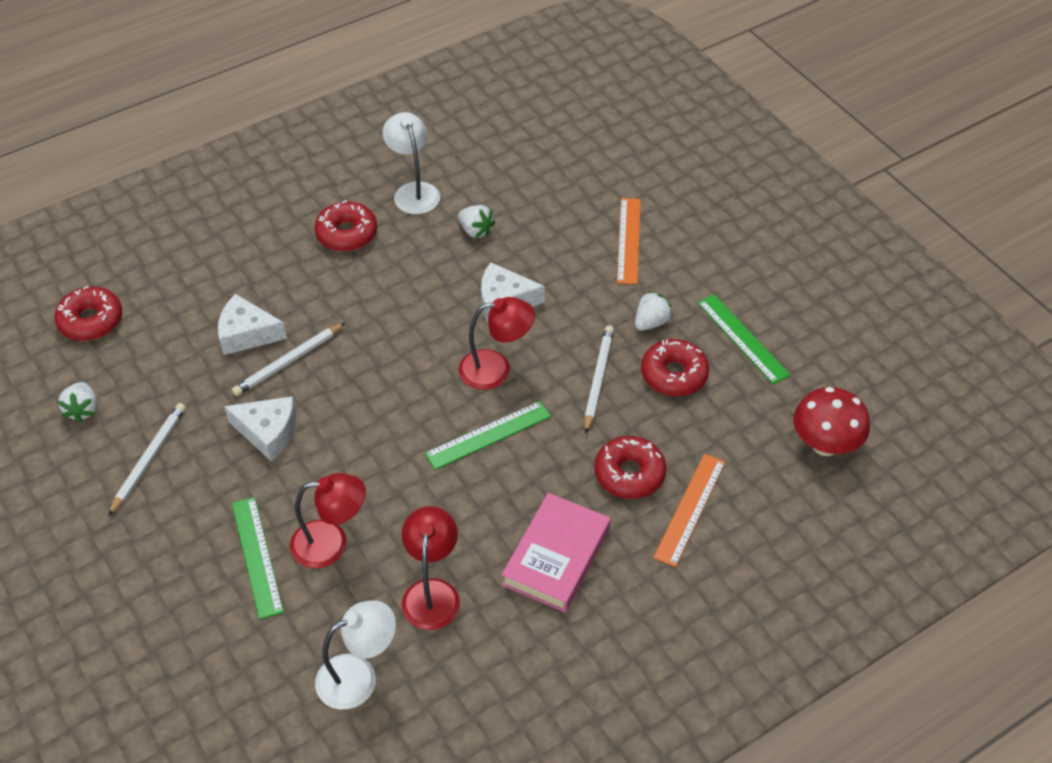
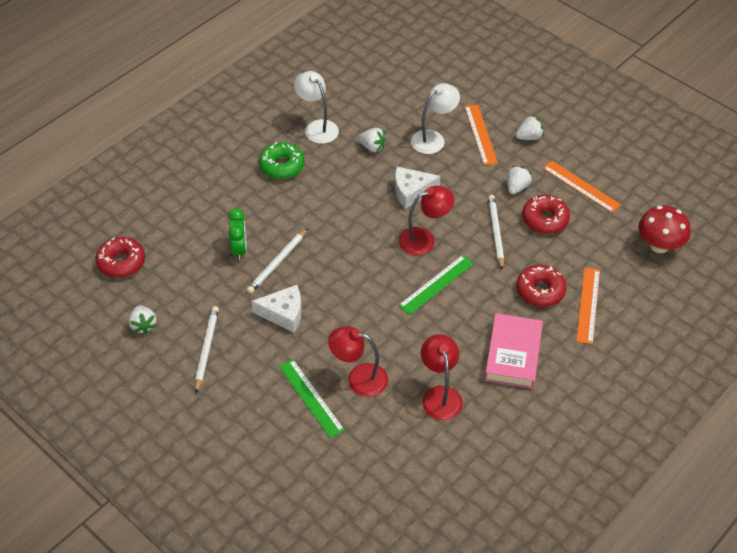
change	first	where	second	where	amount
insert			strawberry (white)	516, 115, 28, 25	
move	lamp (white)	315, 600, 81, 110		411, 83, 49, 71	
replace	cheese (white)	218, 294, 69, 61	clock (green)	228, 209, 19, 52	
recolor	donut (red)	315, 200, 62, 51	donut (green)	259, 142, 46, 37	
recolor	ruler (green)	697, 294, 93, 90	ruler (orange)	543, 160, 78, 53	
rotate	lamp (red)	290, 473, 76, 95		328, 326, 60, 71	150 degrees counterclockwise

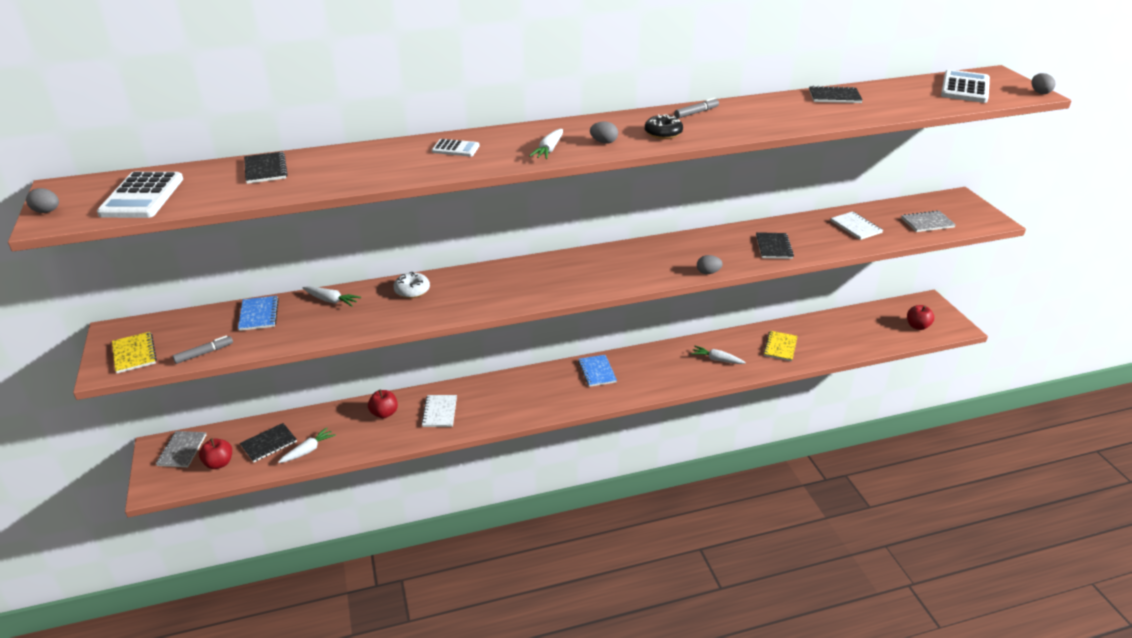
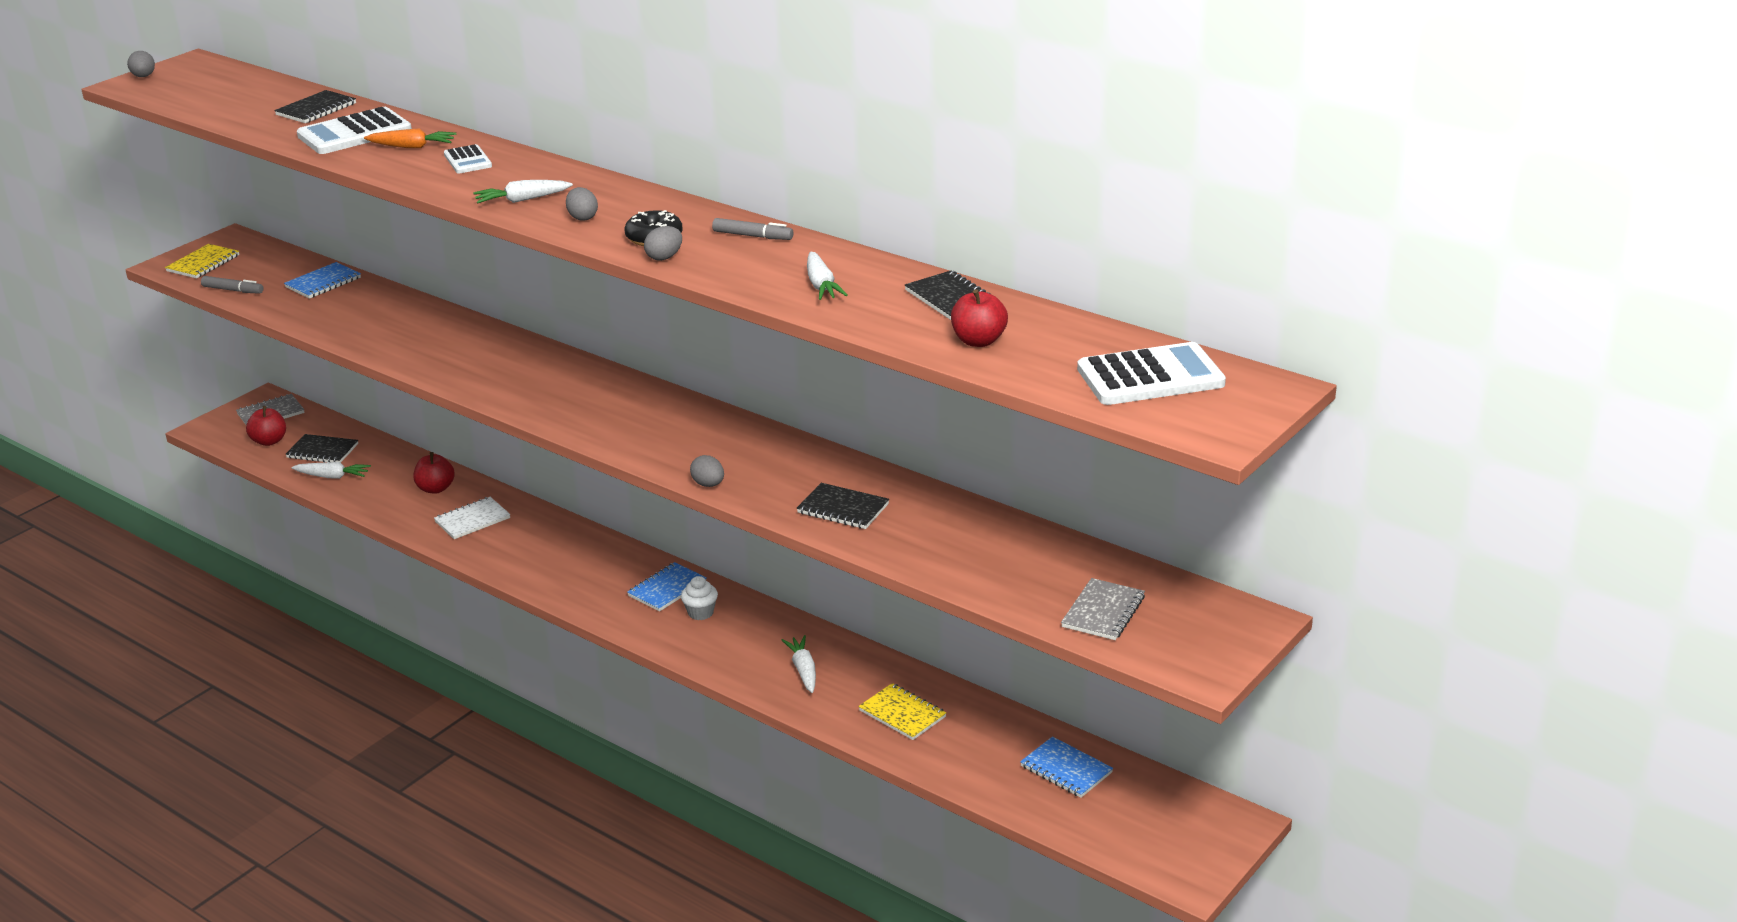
change	first	where	second	where	amount
delete	donut (white)	393, 272, 37, 26			
delete	notebook (white)	831, 211, 52, 29			
insert			carrot (orange)	364, 128, 92, 20	
insert			cupcake (white)	681, 576, 37, 44	
insert			notebook (blue)	1020, 736, 93, 62	
move	calculator (white)	97, 172, 86, 46		297, 107, 115, 47	
move	carrot (white)	303, 286, 58, 21		807, 252, 41, 48	
move	apple (red)	907, 305, 27, 25		951, 289, 57, 58	
move	egg (grey)	1032, 73, 23, 21		644, 226, 38, 35	
rotate	notebook (black)	756, 232, 38, 27		797, 483, 92, 46	60 degrees clockwise
rotate	notebook (yellow)	763, 331, 35, 30		858, 683, 89, 57	60 degrees clockwise
rotate	notebook (grey)	901, 210, 55, 22		1061, 578, 84, 62	75 degrees clockwise

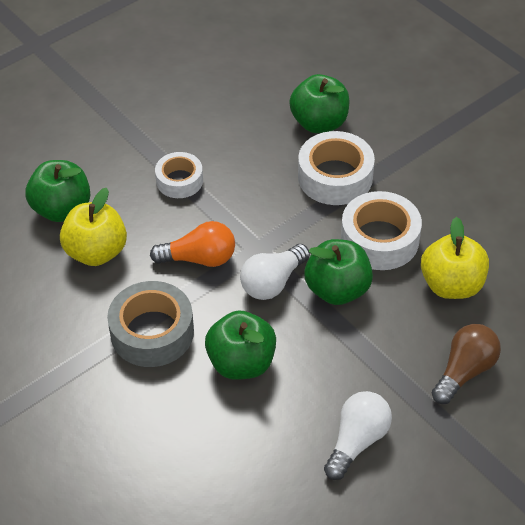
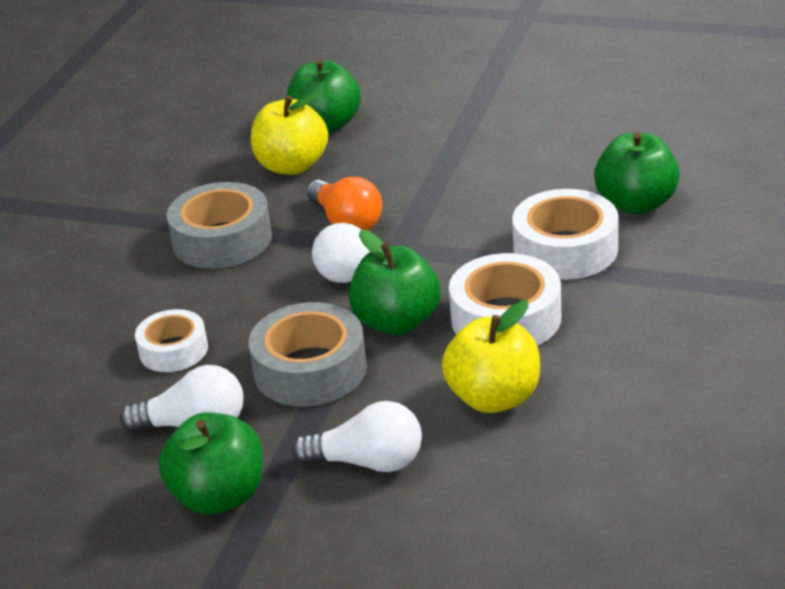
change	first	where	second	where	amount
insert			tape (grey)	249, 302, 118, 104	
move	tape (white)	155, 152, 48, 46		135, 309, 73, 63	
move	apple (green)	205, 310, 71, 70		159, 412, 104, 103	
recolor	light bulb (brown)	432, 324, 69, 80	light bulb (white)	292, 401, 130, 71	

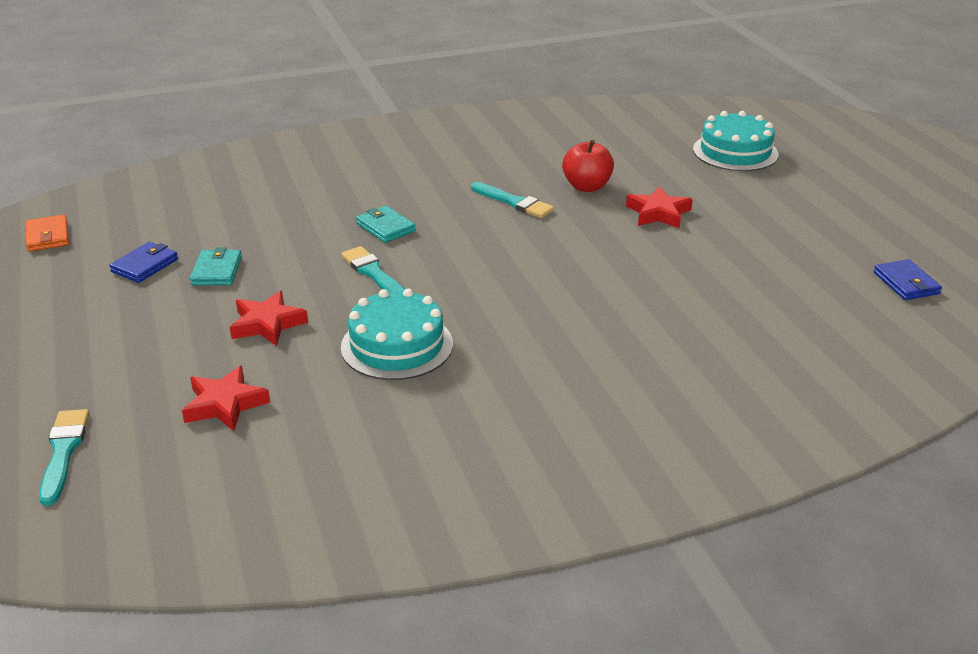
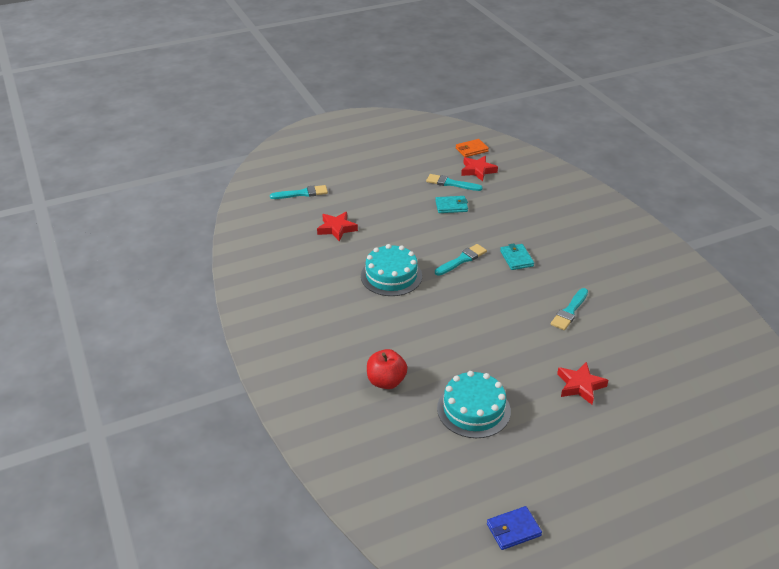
change	first	where	second	where	amount
move	star (red)	230, 291, 78, 55		461, 156, 37, 25	
move	apple (red)	562, 140, 52, 52		367, 349, 40, 40	
move	cake (turquoise)	693, 111, 86, 60		437, 371, 74, 67	
replace	wallet (blue)	109, 242, 69, 41	brush (turquoise)	426, 174, 57, 17	
rotate	wallet (turquoise)	356, 206, 60, 37		500, 244, 34, 26	60 degrees counterclockwise

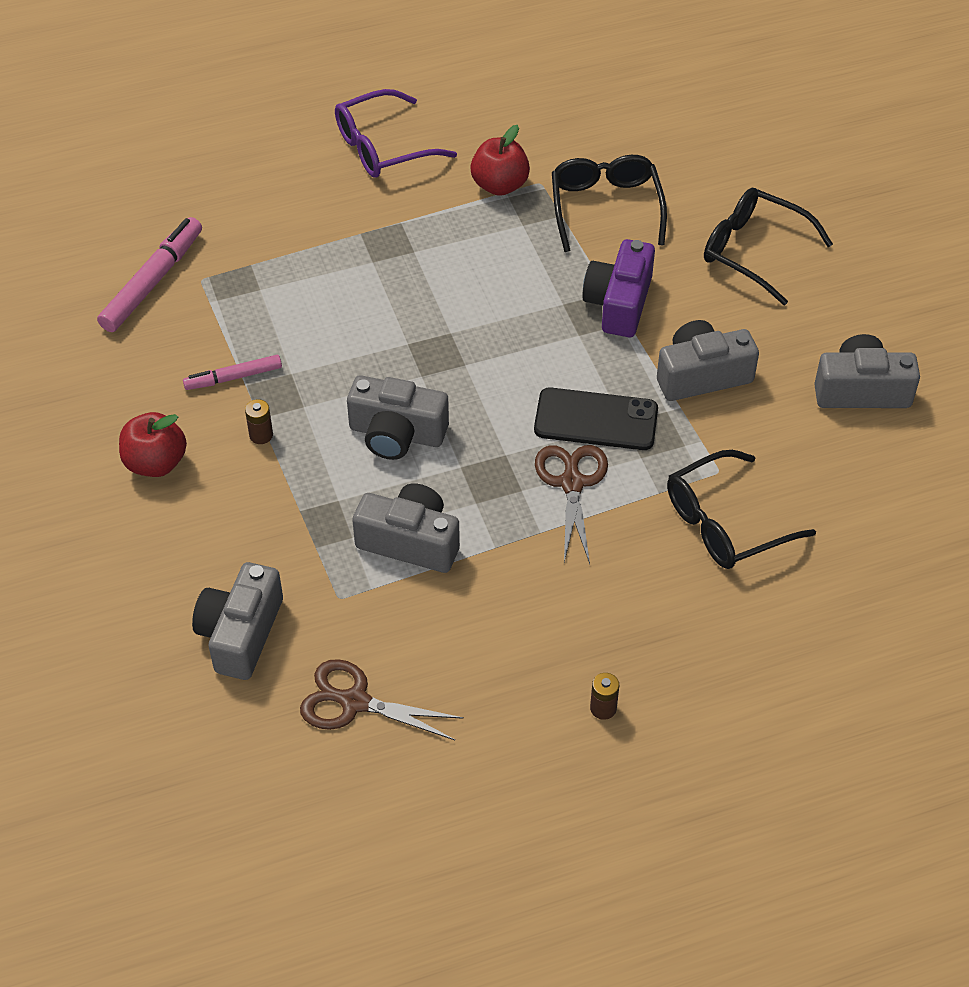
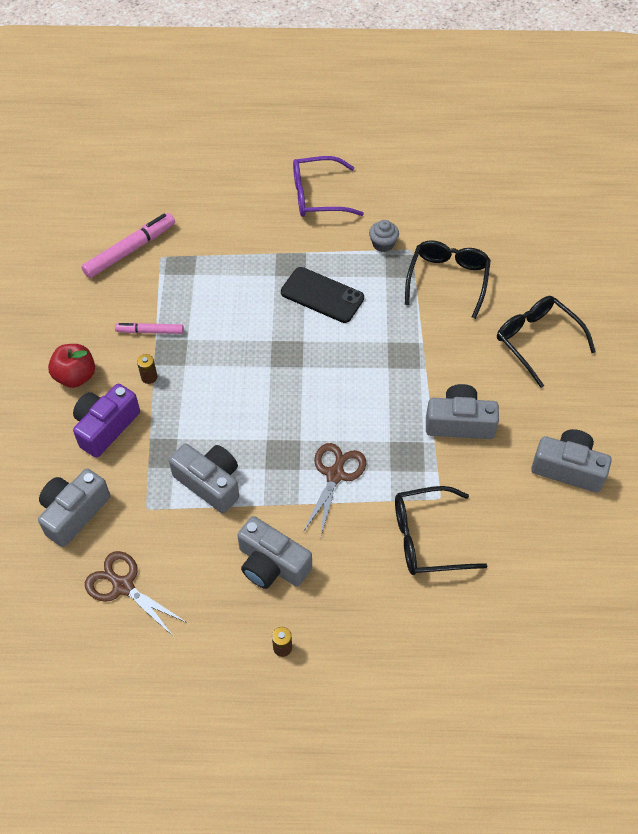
change	first	where	second	where	amount
move	camera (grey)	347, 375, 102, 85		237, 516, 75, 73	
move	phone (black)	534, 388, 124, 62		281, 267, 83, 56	
move	camera (purple)	582, 239, 73, 98		73, 384, 67, 74	
replace	apple (red)	470, 125, 60, 71	cupcake (grey)	369, 220, 30, 32	

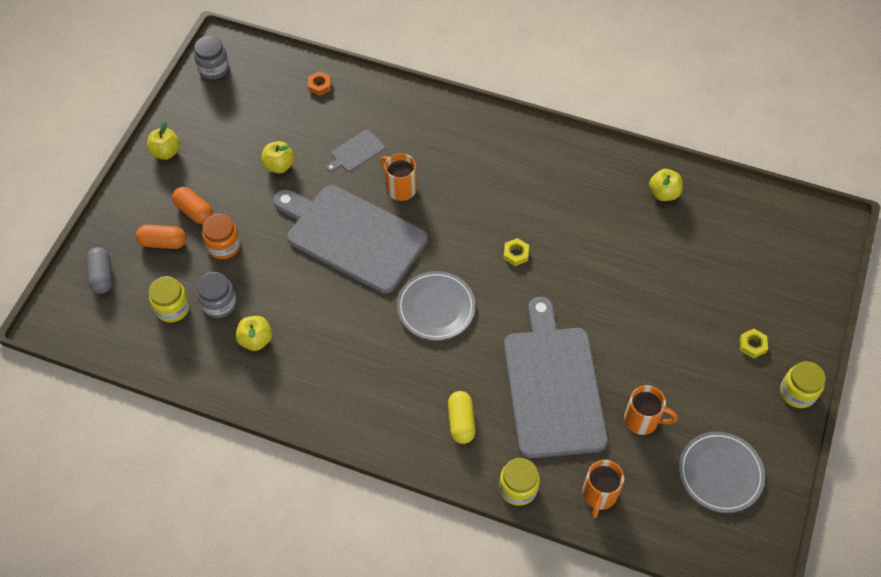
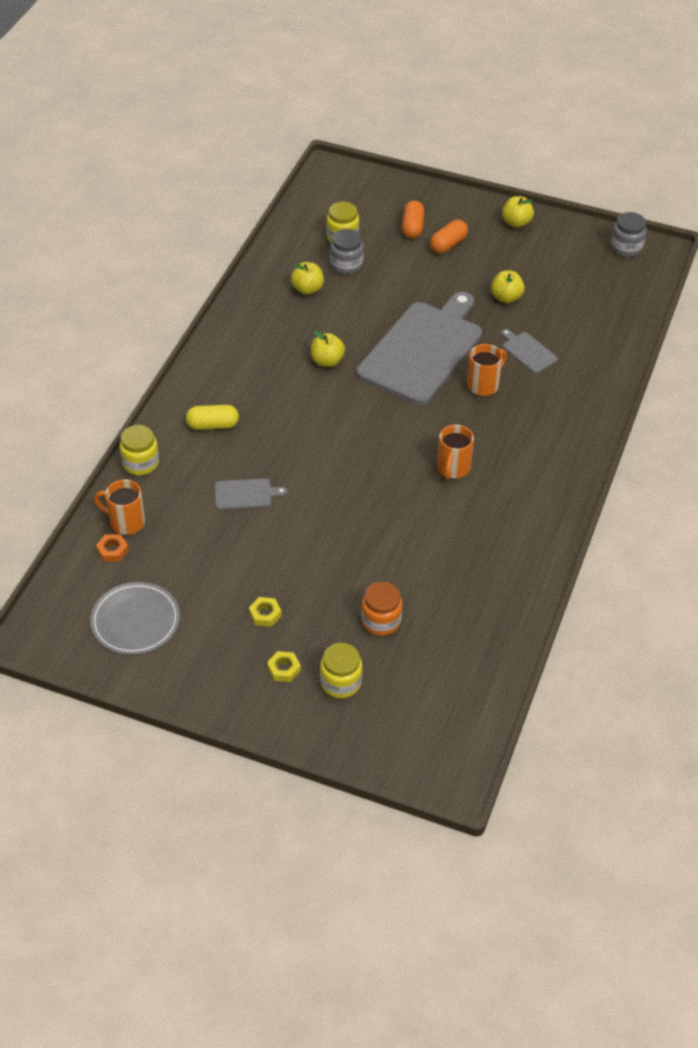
change	first	where	second	where	amount
delete	capsule (grey)	86, 247, 27, 47			
delete	plate (grey)	397, 271, 79, 69			
move	jar (orange)	202, 214, 39, 45		361, 582, 41, 54	
move	nut (orange)	308, 71, 23, 25		96, 534, 33, 28	
move	nut (yellow)	503, 238, 26, 28		249, 597, 33, 30	
move	mug (orange)	624, 385, 54, 50		437, 425, 37, 54	
move	apple (yellow)	649, 169, 34, 32		310, 331, 35, 36	
move	jar (yellow)	780, 361, 46, 47		320, 643, 42, 55	
resize	cutting board (grey)	504, 297, 104, 161		215, 478, 72, 32	x0.40

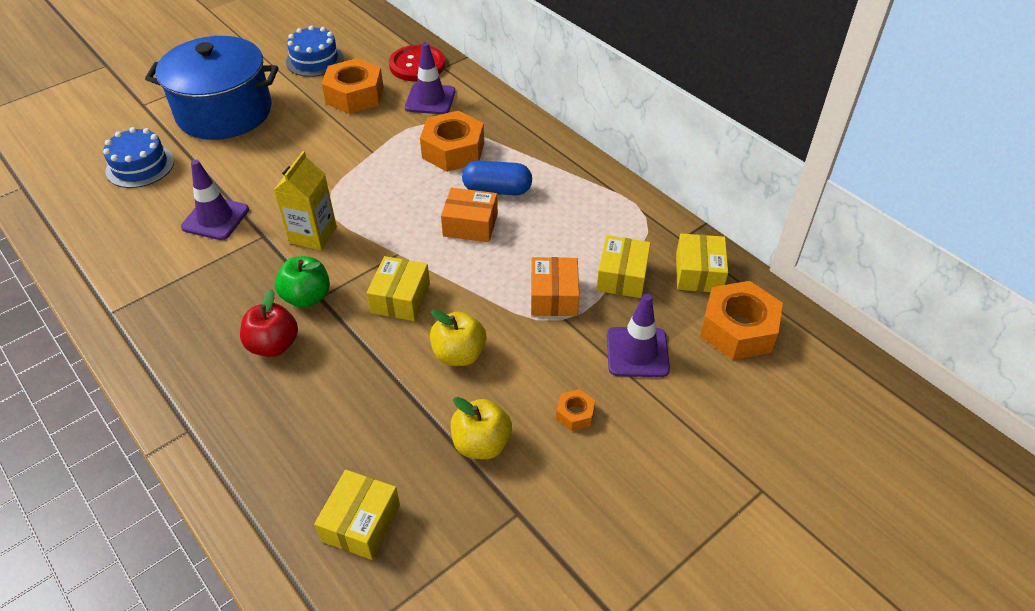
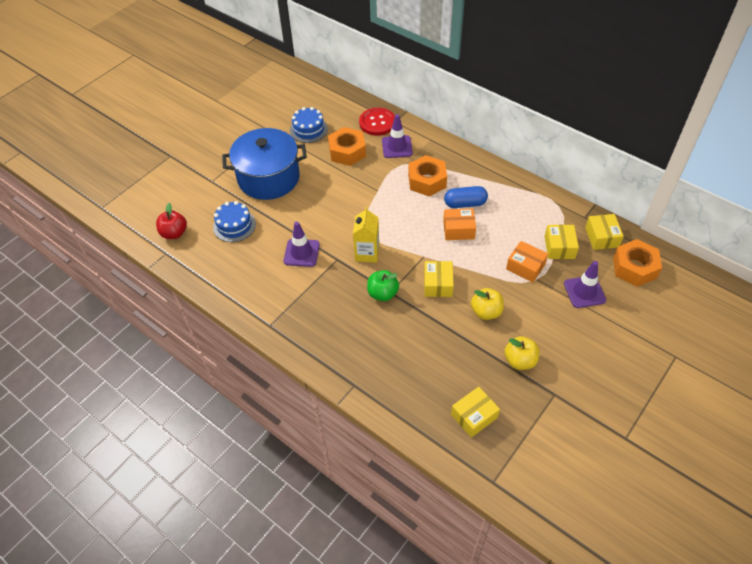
change	first	where	second	where	amount
delete	nut (orange)	556, 389, 39, 42			
move	apple (red)	240, 289, 58, 68		156, 203, 31, 36	
rotate	box (yellow)	314, 470, 86, 90		451, 387, 49, 51	45 degrees clockwise
rotate	box (orange)	531, 257, 48, 59		506, 241, 42, 41	45 degrees counterclockwise

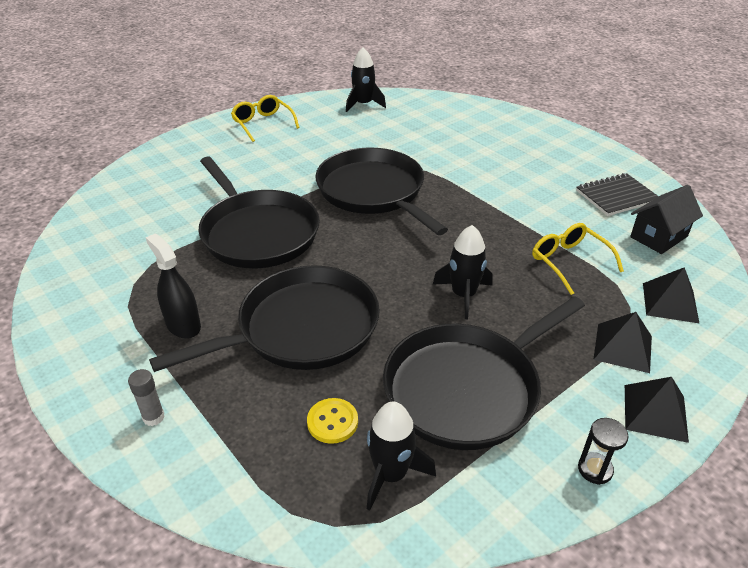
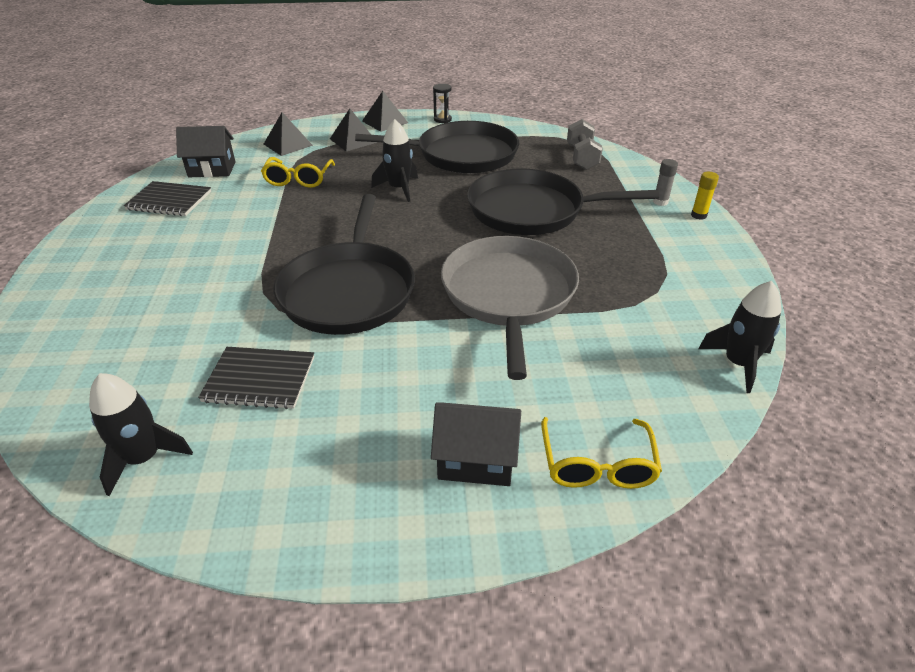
change	first	where	second	where	amount
delete	spray bottle (black)	146, 233, 55, 106			
delete	button (yellow)	307, 398, 51, 46			
insert			notebook (black)	198, 347, 116, 62	
insert			house (black)	431, 402, 90, 84	
insert			dumbbell (grey)	567, 119, 36, 51	
insert			glue stick (yellow)	691, 172, 28, 48	
move	glasses (yellow)	231, 95, 68, 47		541, 417, 121, 72	
move	rocket (black)	367, 402, 69, 109		698, 281, 84, 112	
recolor	pan (black)	198, 157, 122, 111	pan (grey)	441, 236, 138, 144	

